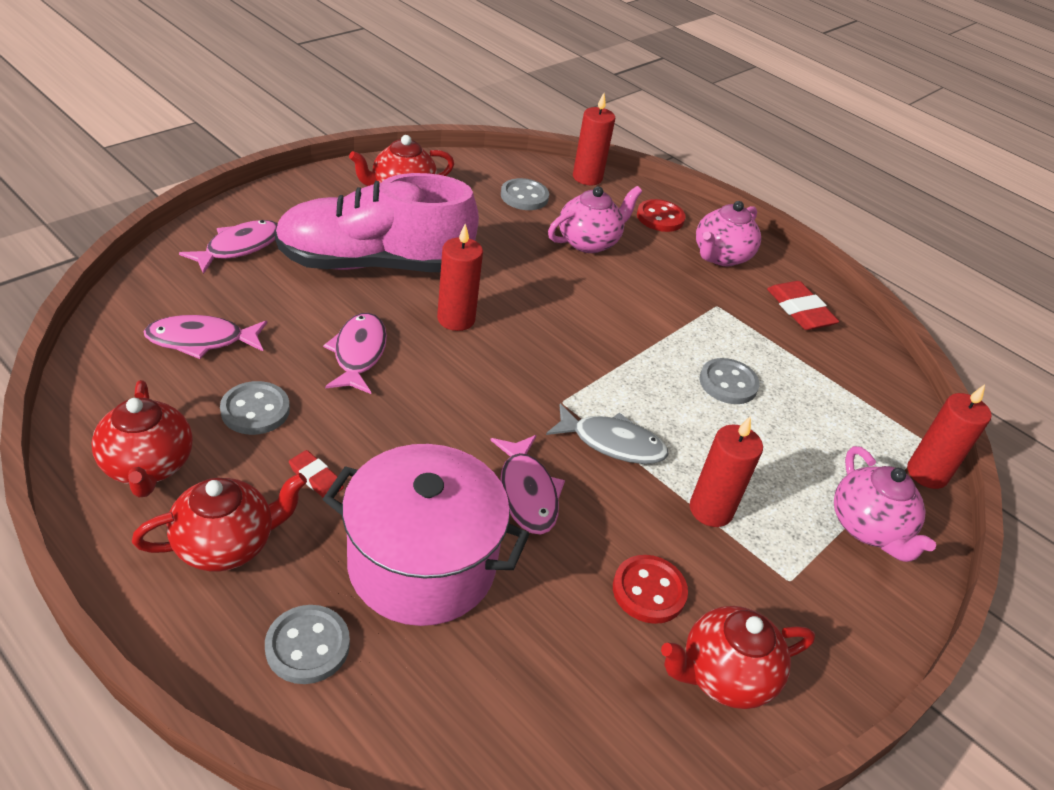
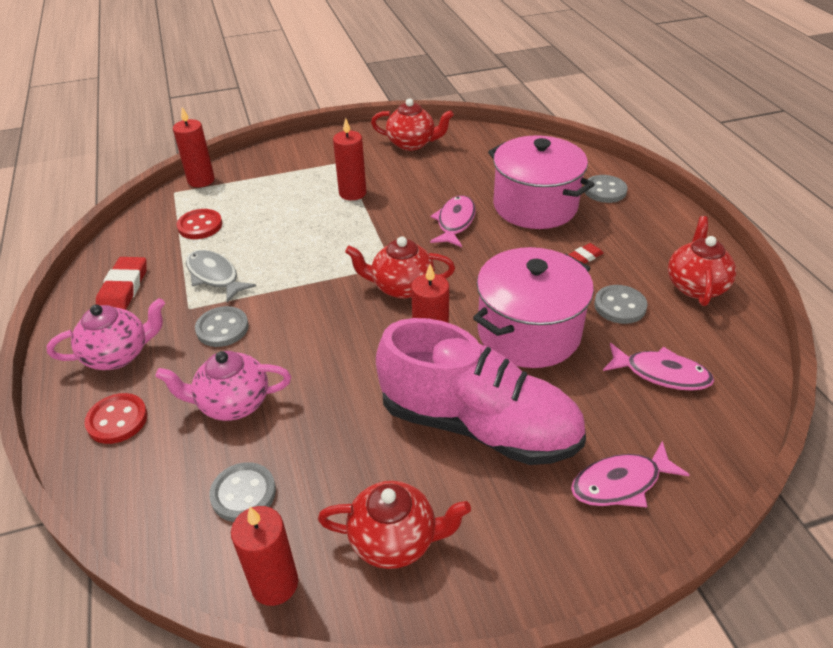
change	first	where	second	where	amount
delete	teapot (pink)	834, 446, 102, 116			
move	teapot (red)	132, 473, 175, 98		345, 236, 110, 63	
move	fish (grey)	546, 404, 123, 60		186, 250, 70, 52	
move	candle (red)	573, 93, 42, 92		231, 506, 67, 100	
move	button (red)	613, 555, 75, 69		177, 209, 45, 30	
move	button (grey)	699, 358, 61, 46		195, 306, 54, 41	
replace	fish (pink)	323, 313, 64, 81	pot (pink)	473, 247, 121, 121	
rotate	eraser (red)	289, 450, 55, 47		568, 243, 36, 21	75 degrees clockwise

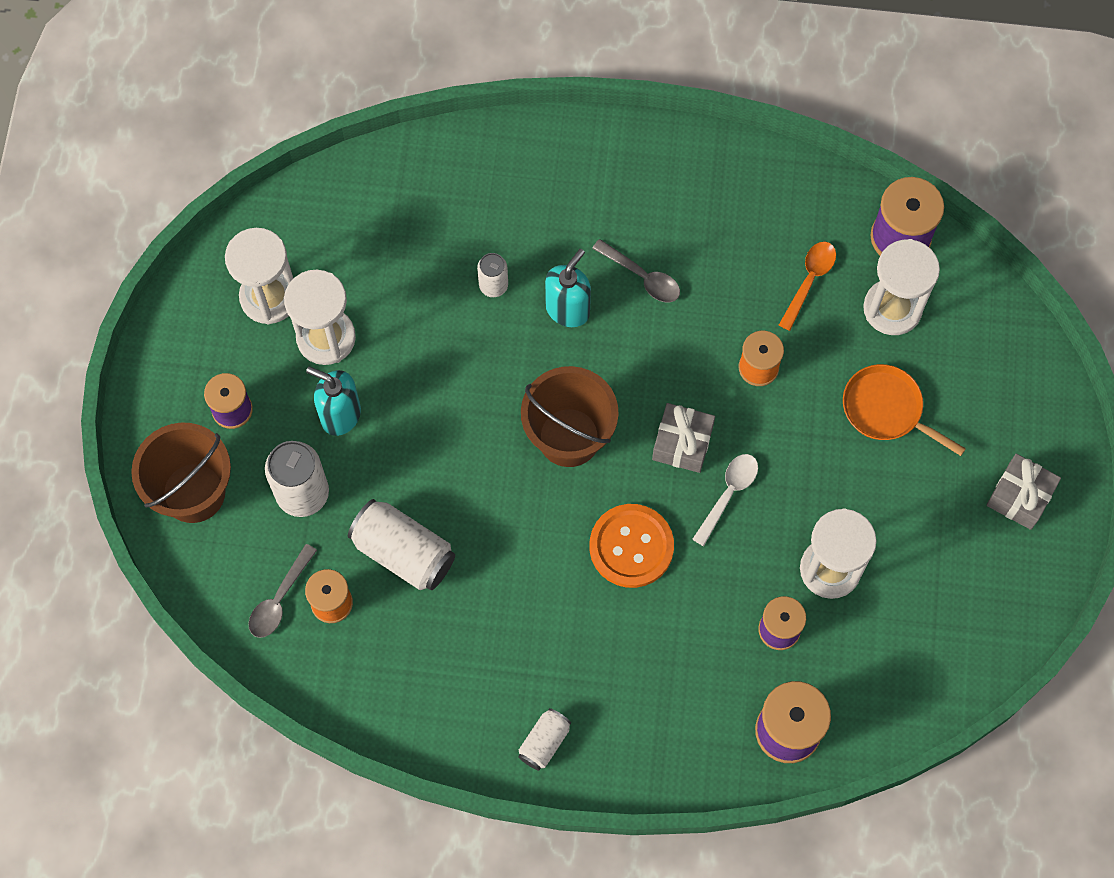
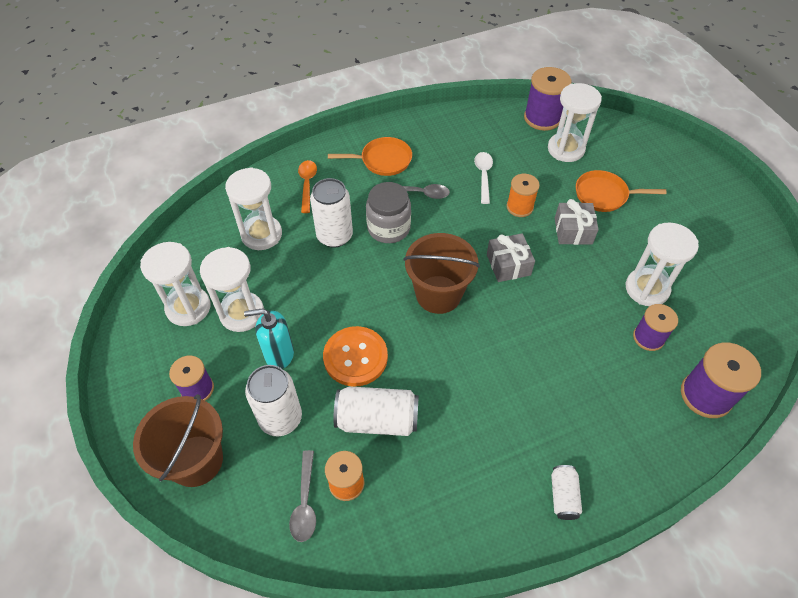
change	first	where	second	where	amount
insert			hourglass (white)	225, 167, 57, 83	
insert			pan (orange)	328, 137, 84, 39	
move	button (orange)	589, 504, 85, 84		323, 326, 65, 61	
move	spoon (white)	692, 454, 66, 92		474, 152, 19, 52	
move	spoon (orange)	779, 242, 57, 89		298, 160, 19, 53	
move	gift (grey)	986, 454, 75, 76		555, 199, 44, 46	
replace	soap dispenser (turquoise)	545, 249, 46, 78	jar (grey)	366, 182, 45, 61	
resize	can (white)	477, 253, 31, 44		310, 178, 43, 70	x1.78

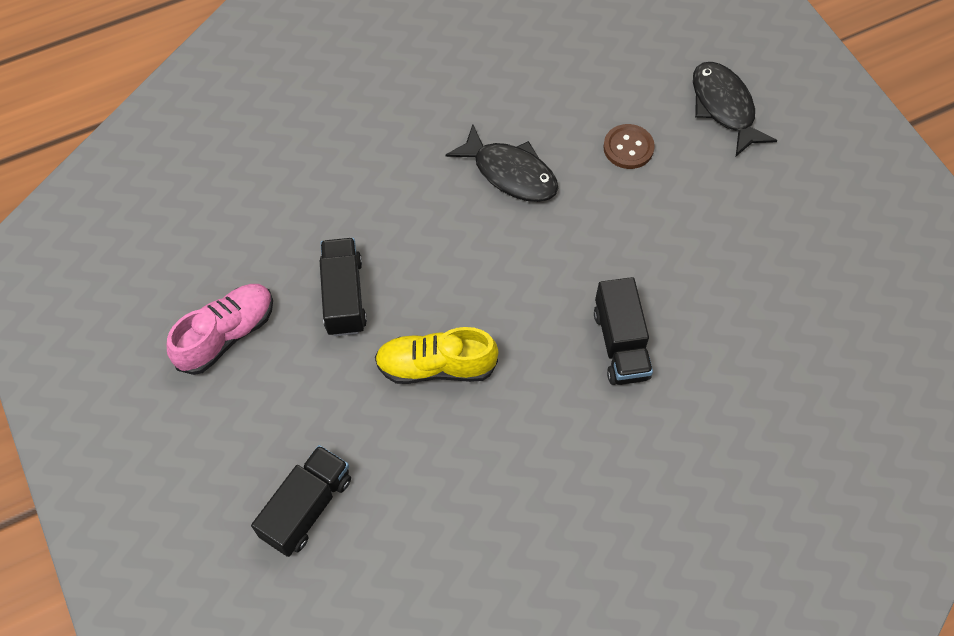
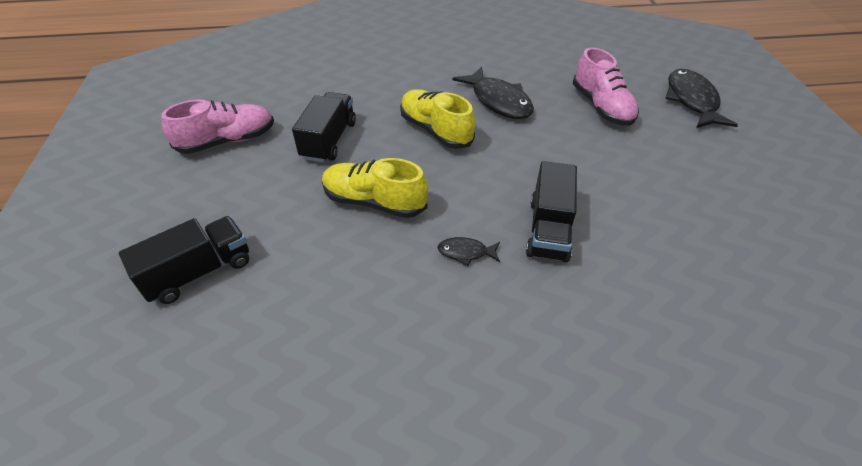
change	first	where	second	where	amount
insert			shoe (yellow)	400, 89, 75, 60	
insert			fish (black)	437, 237, 63, 29	
replace	button (brown)	603, 124, 52, 45	shoe (pink)	573, 48, 66, 78	

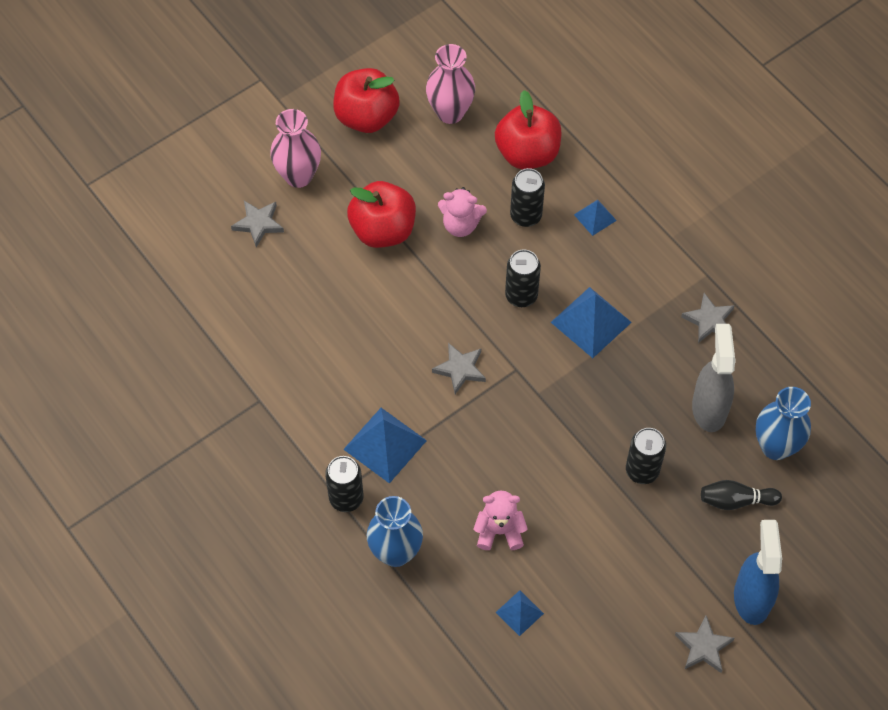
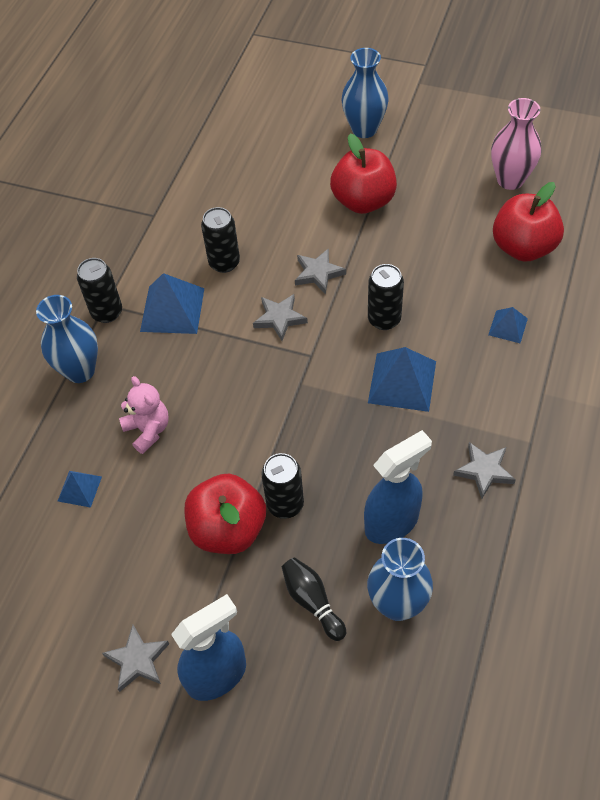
change	first	where	second	where	amount
delete	teddy bear (pink)	438, 187, 49, 50			
move	star (grey)	231, 201, 53, 46		295, 248, 51, 46	
move	apple (red)	333, 68, 67, 65		185, 474, 81, 80	
move	can (black)	510, 168, 35, 59		201, 207, 39, 66	
recolor	vase (pink)	270, 109, 51, 79	vase (blue)	341, 48, 48, 90	
recolor	spray bottle (grey)	692, 324, 44, 108	spray bottle (blue)	364, 430, 68, 114	

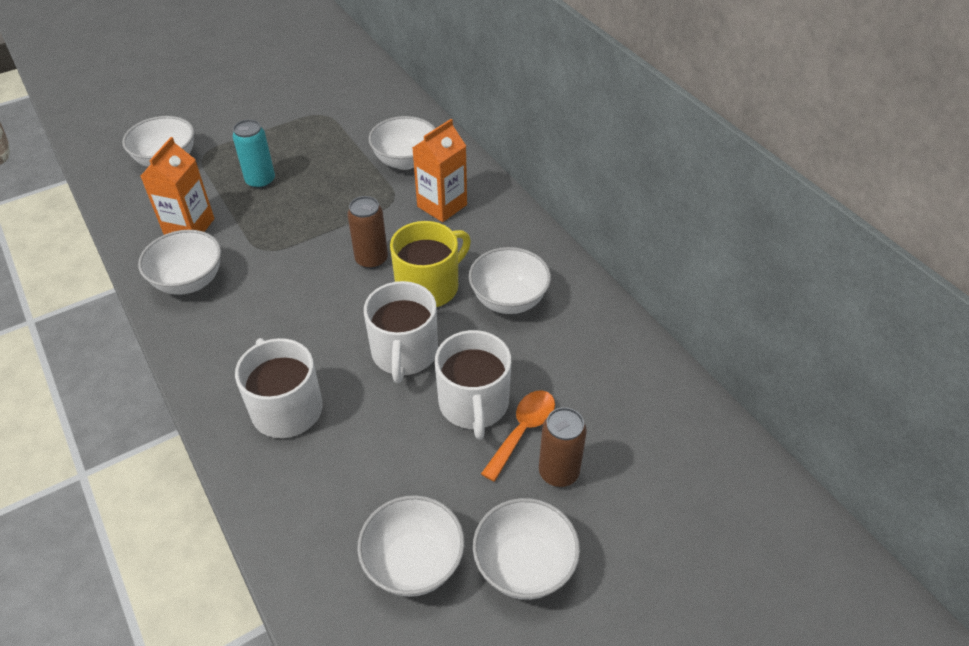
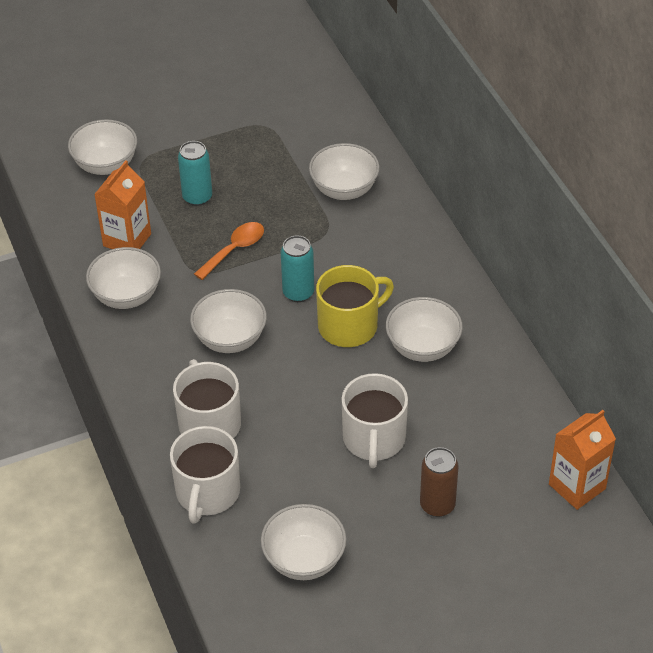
change	first	where	second	where	amount
move	mug (white)	364, 281, 74, 102		170, 426, 70, 98	
move	carton (orange)	412, 119, 55, 103		549, 410, 67, 100	
move	bowl (white)	473, 498, 107, 102		190, 289, 77, 64	
move	spoon (orange)	481, 390, 74, 92		194, 222, 70, 58	
recolor	can (brown)	347, 196, 41, 73	can (turquoise)	280, 235, 34, 67	

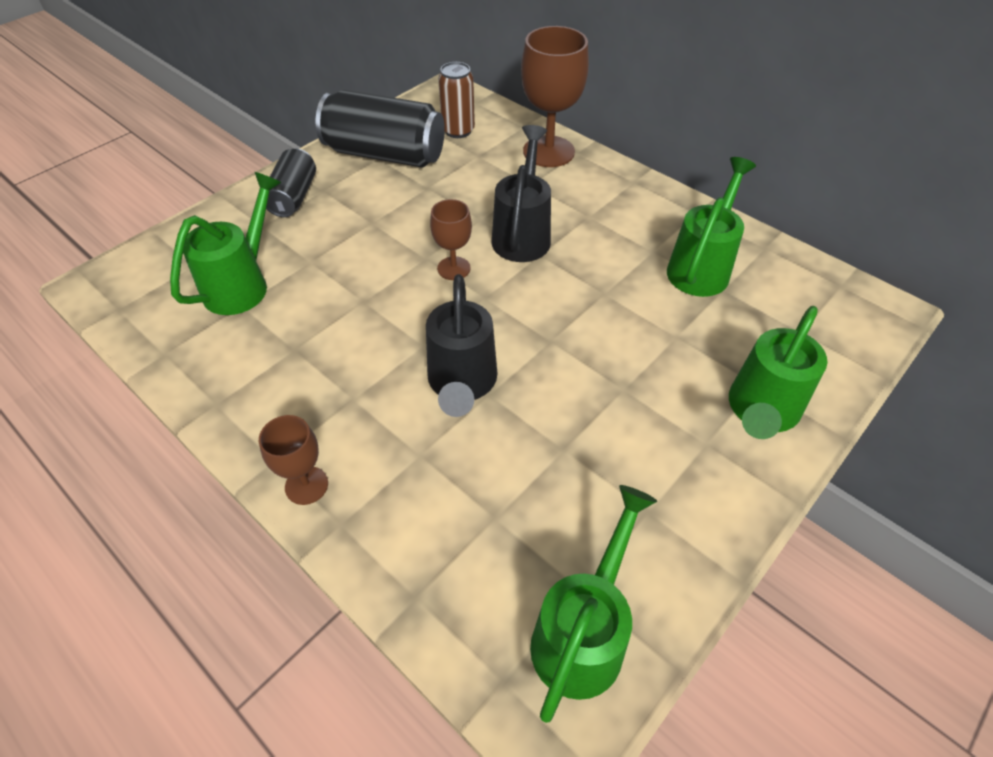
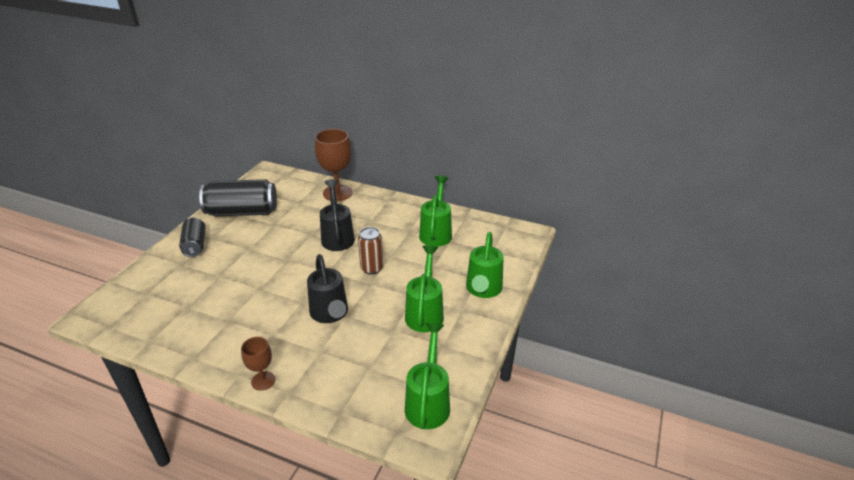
change	first	where	second	where	amount
delete	goblet (brown)	430, 199, 42, 81			
move	watering can (green)	170, 172, 112, 143		405, 245, 39, 87	
move	can (brown)	438, 62, 37, 76		358, 227, 25, 48	

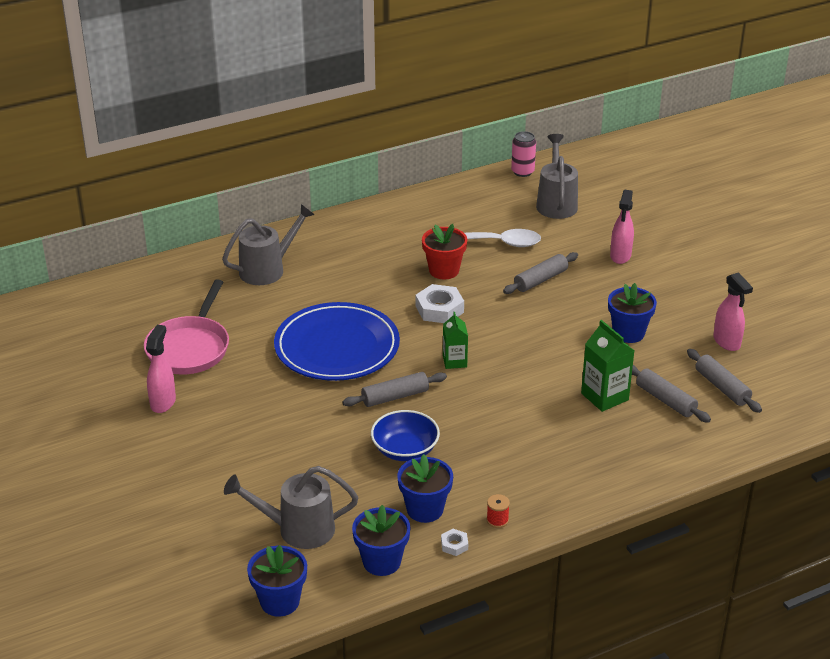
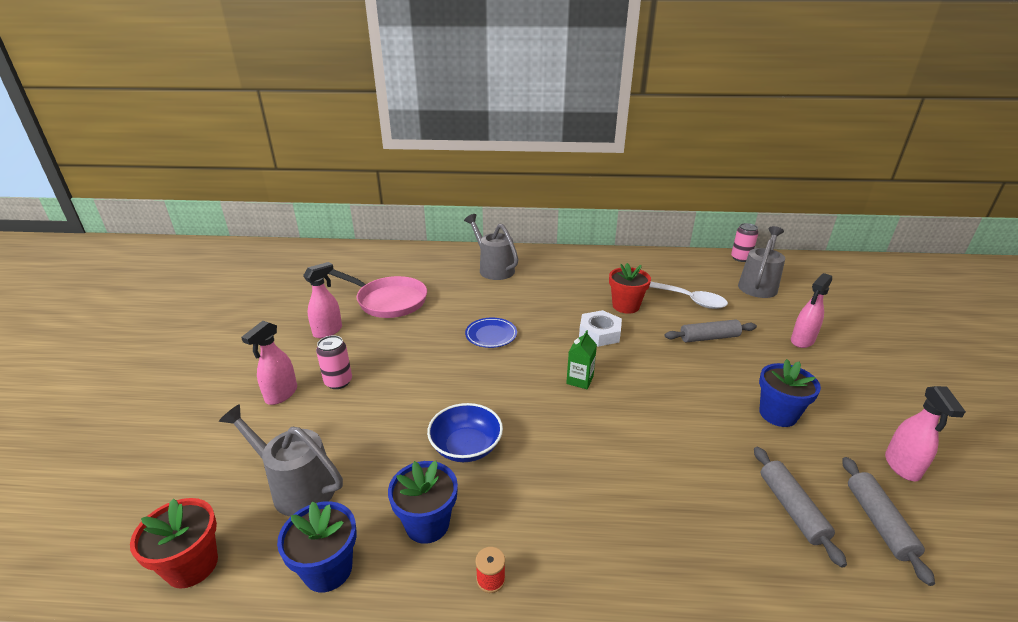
change	first	where	second	where	amount
delete	rolling pin (grey)	342, 372, 105, 35			
delete	nut (white)	441, 529, 27, 27			
delete	carton (green)	581, 320, 53, 92			
insert			spray bottle (pink)	241, 321, 56, 84	
insert			can (pink)	316, 335, 36, 54	
recolor	flower pot (blue)	247, 545, 60, 72	flower pot (red)	130, 498, 88, 90	
rotate	pan (pink)	144, 279, 85, 96		329, 269, 98, 49	105 degrees counterclockwise
rotate	watering can (grey)	222, 204, 93, 81		464, 214, 55, 66	120 degrees counterclockwise
resize	plate (blue)	274, 302, 126, 79		465, 318, 52, 30	x0.46

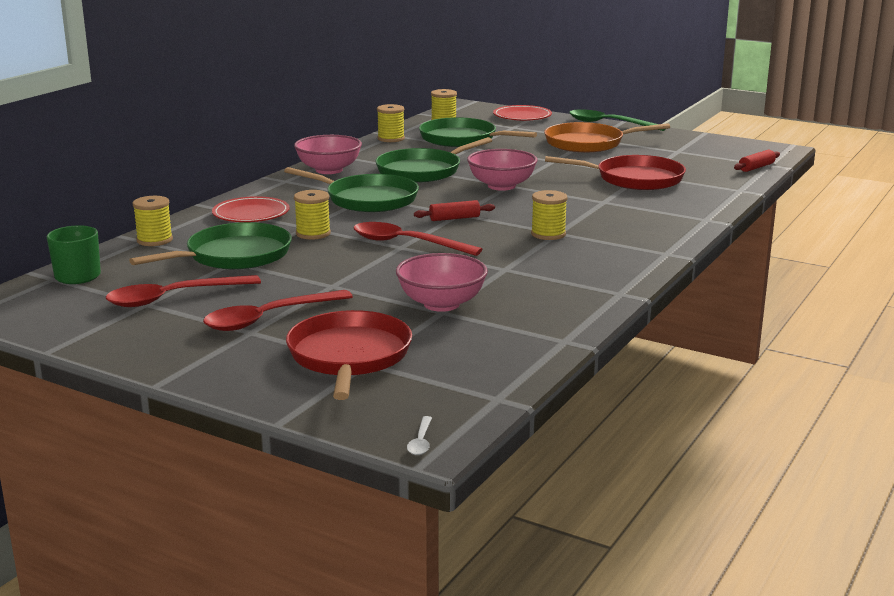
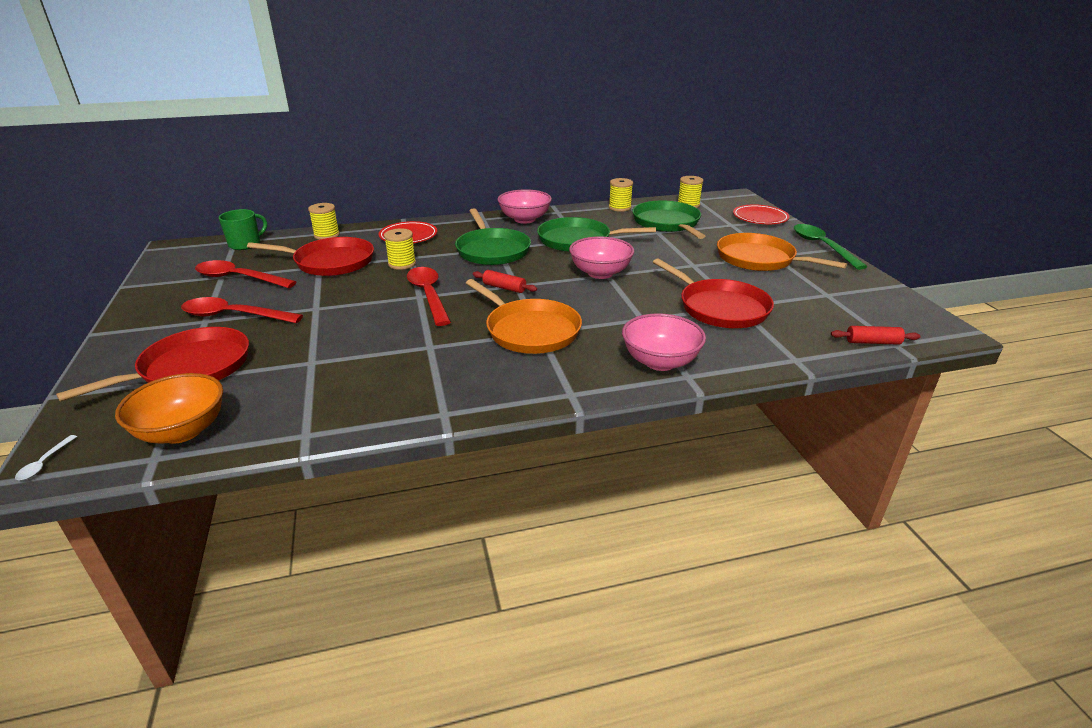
change	first	where	second	where	amount
insert			bowl (orange)	115, 373, 108, 71	
move	bowl (pink)	396, 253, 92, 59		622, 313, 84, 58	
replace	spool (yellow)	531, 190, 37, 50	pan (orange)	466, 279, 116, 75	
recolor	pan (green)	129, 222, 163, 48	pan (red)	247, 237, 127, 39	
rotate	spoon (white)	407, 416, 25, 39		15, 435, 62, 45	45 degrees counterclockwise

